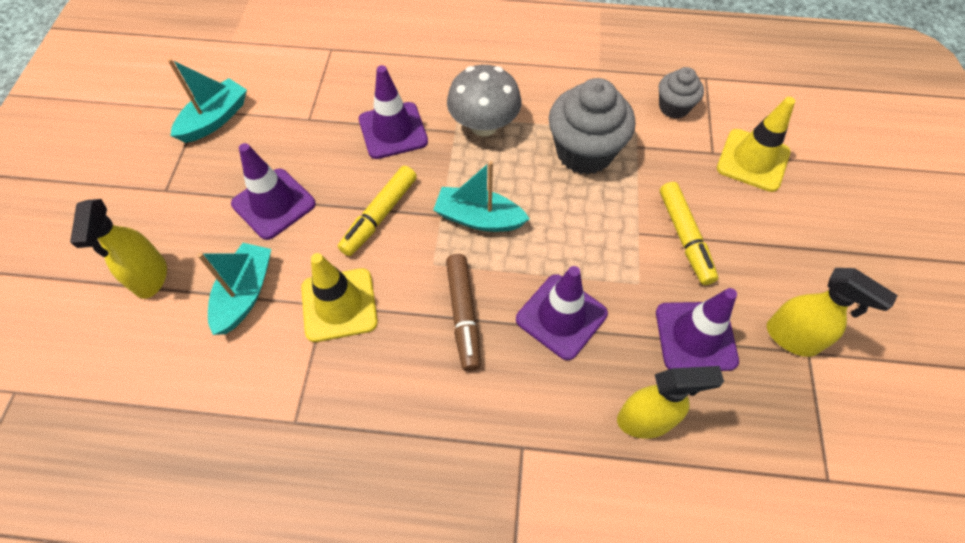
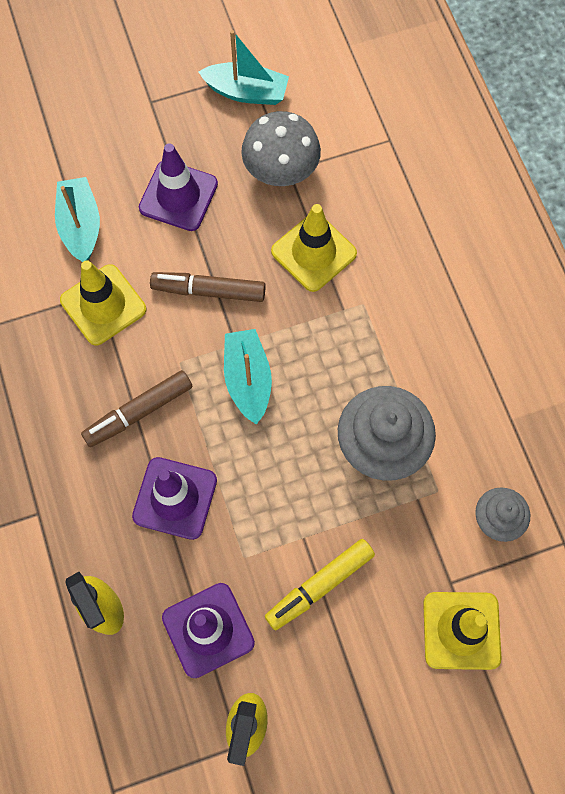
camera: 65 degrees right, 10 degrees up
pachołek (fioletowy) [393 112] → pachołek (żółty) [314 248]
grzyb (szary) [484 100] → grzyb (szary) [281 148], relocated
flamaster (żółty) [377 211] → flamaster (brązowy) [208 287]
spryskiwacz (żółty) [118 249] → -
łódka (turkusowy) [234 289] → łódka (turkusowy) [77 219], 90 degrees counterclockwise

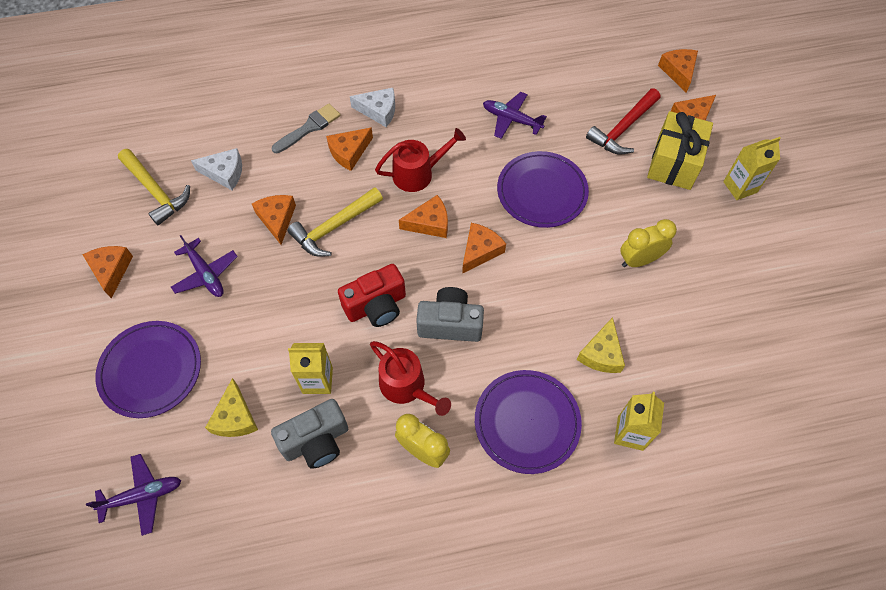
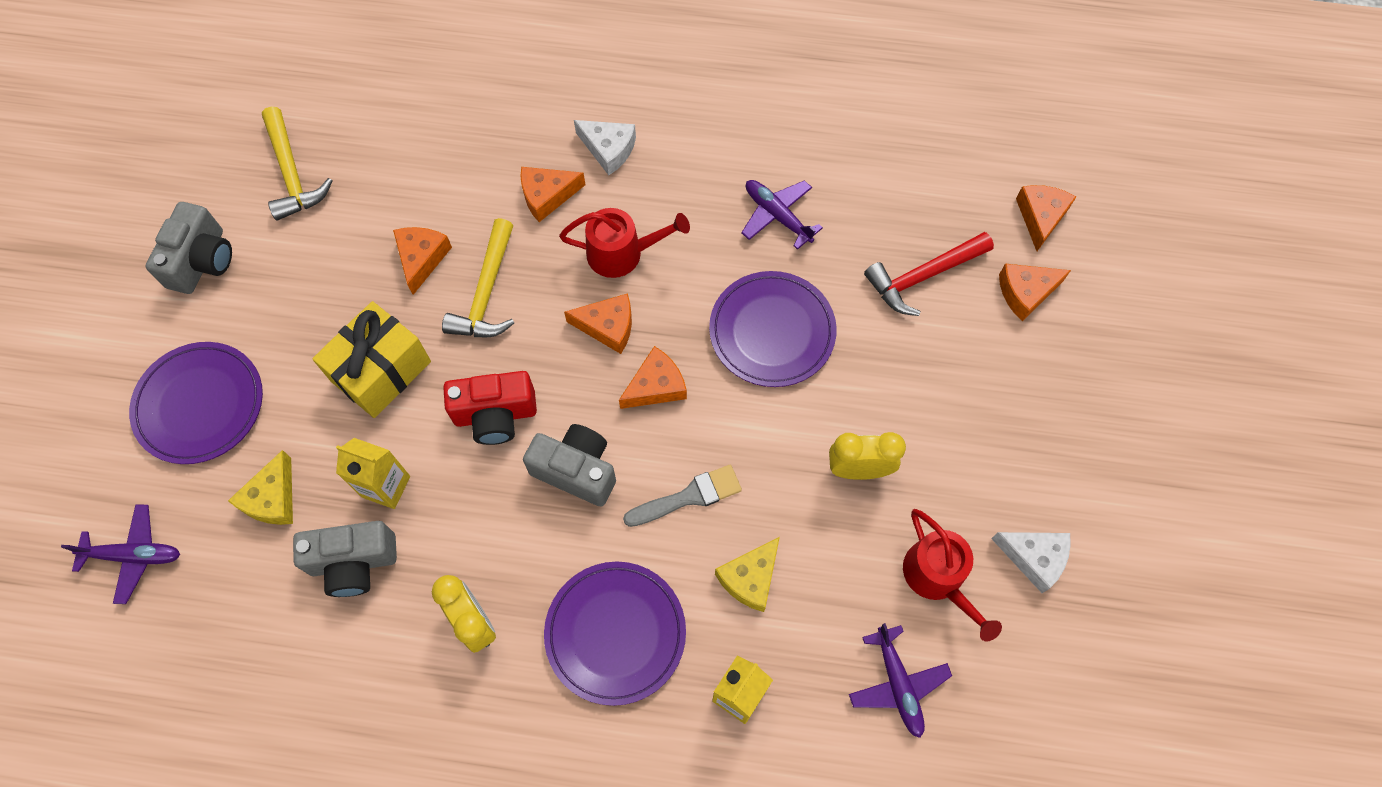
camera: 20 degrees right, 5 degrees up
pędzel (szary) [306 128] → pędzel (szary) [682 496], relocated
prezent (żółty) [680 150] → prezent (żółty) [371 359], relocated
karton mleka (żółty) [752 168] → -
ser (biały) [216 169] → ser (biały) [1031 562], relocated
młotek (żółty) [335 222] → młotek (żółty) [478 277], 60 degrees counterclockwise
samolot (fioletowy) [204 266] → samolot (fioletowy) [900 680], relocated
ser (pomarańczowy) [107 272] → aparat fotograficzny (szary) [189 248]
konewka (czerwony) [410 378] → konewka (czerwony) [952 575], relocated

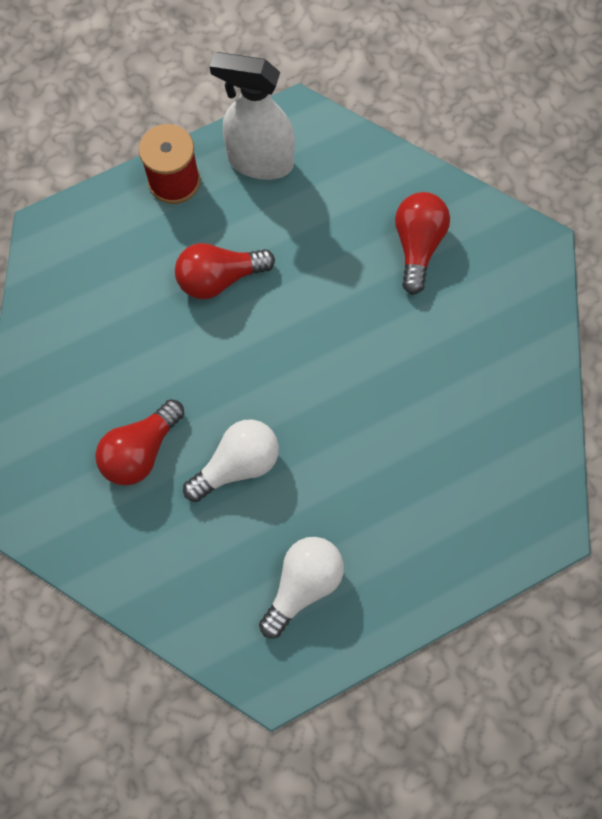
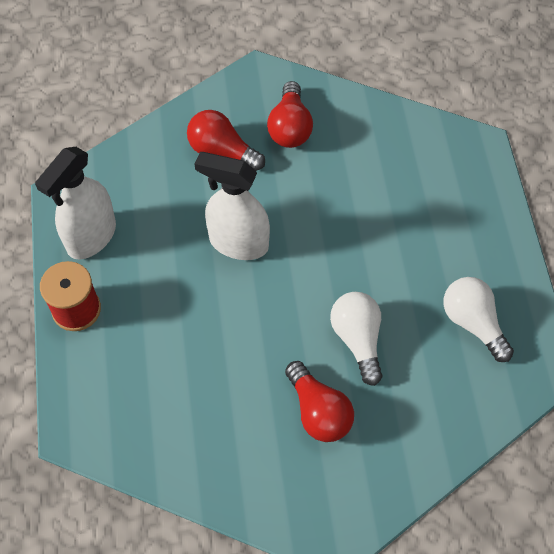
camera: 70 degrees left, 10 degrees down
żarówka (czerwony) [225 271] → żarówka (czerwony) [290 114], relocated
- → spryskiwacz (biały) [232 206]

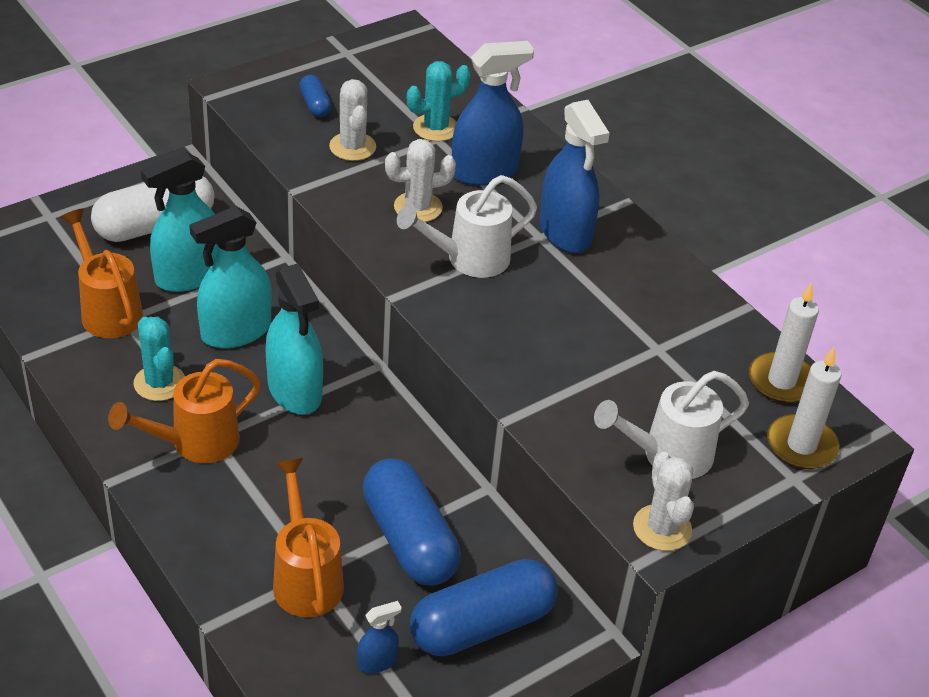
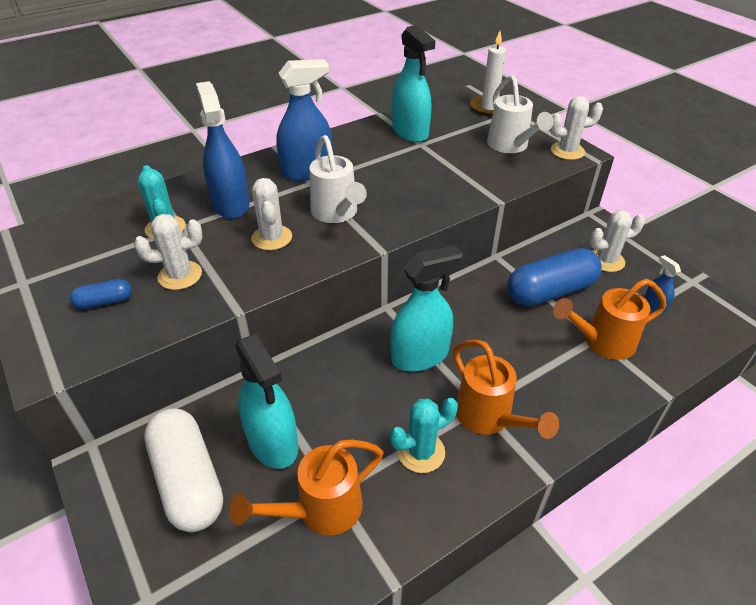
camera: 85 degrees left, 0 degrees up
spryskiwacz (turkusowy) [230 277] → spryskiwacz (turkusowy) [413 83], relocated
świeca (biały) [784 343] → -
kapsułka (niebieski) [484 607] → kaktus (biały) [617 241]

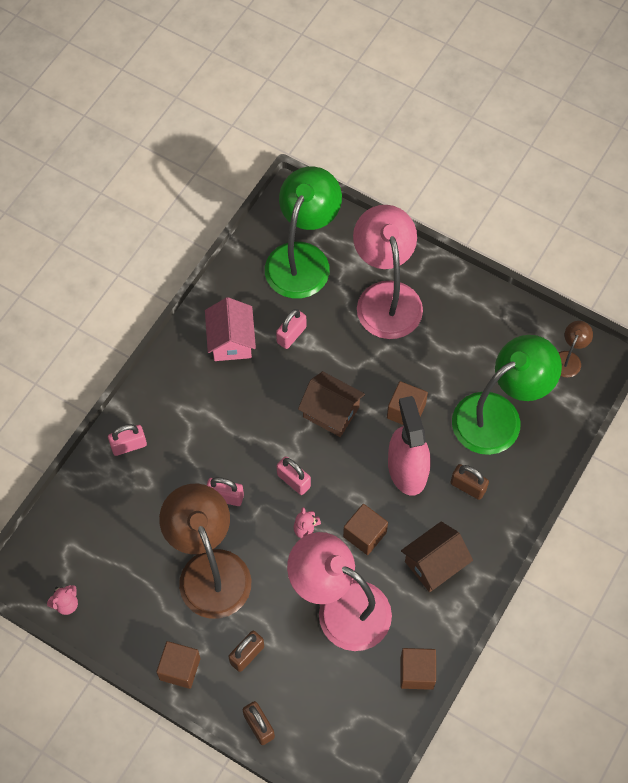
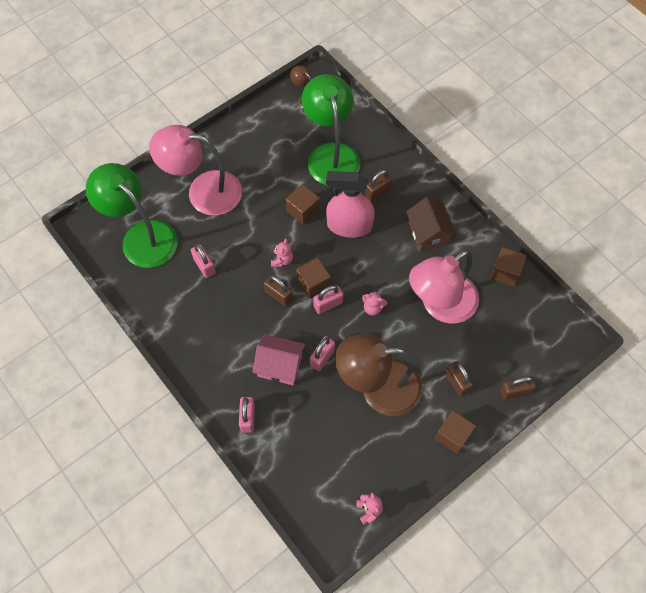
camera: 70 degrees left, 0 degrees up
domek (różowy) [230 329] → domek (różowy) [278 359], relocated
domek (brązowy) [331 404] → miś (różowy) [282 253]
sześcian (brązowy) [365 529] → sześcian (brązowy) [313 278], relocated
- → kłódka (brązowy) [278 290]

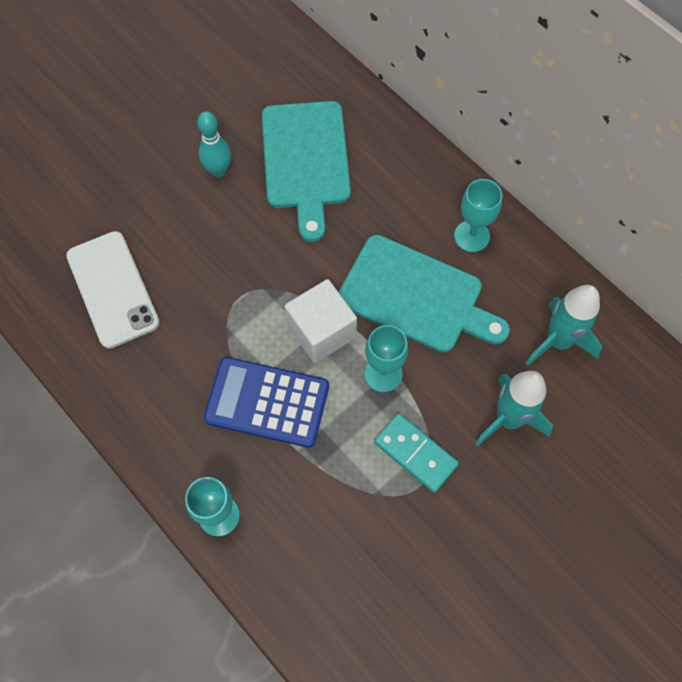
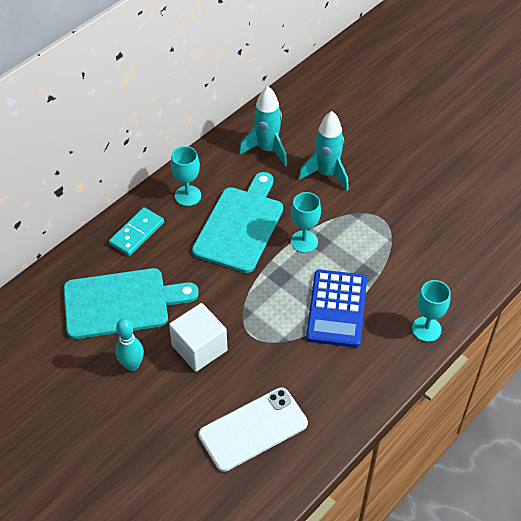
camera: 95 degrees left, 15 degrees down
sześcian (biały) [320 321] → sześcian (biały) [198 337], relocated
kostka domina (turkusowy) [416 453] → kostka domina (turkusowy) [136 231], relocated

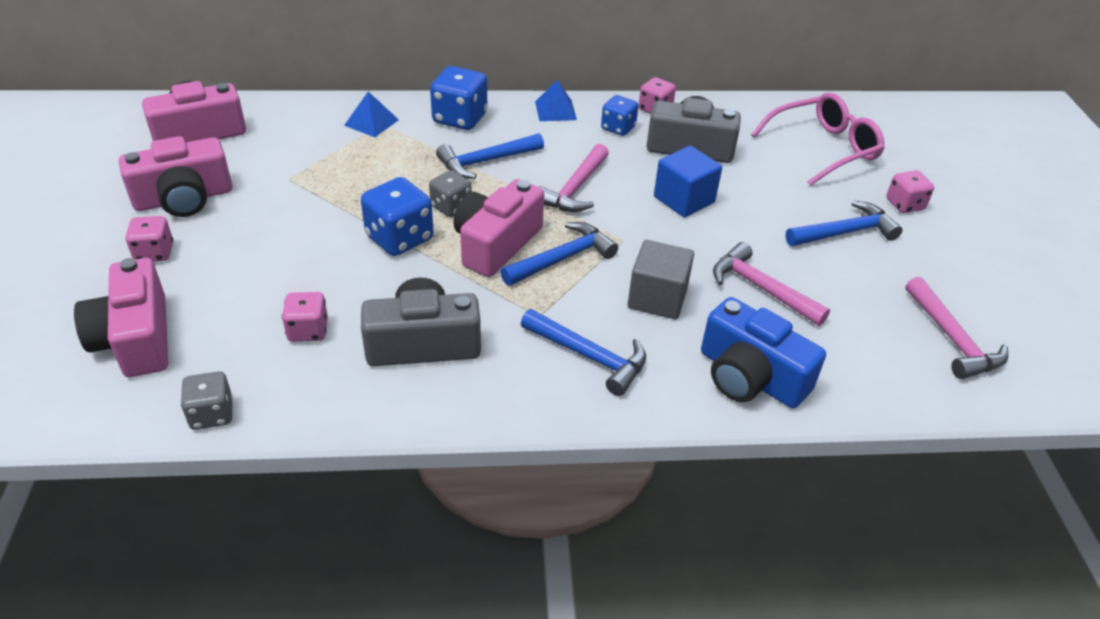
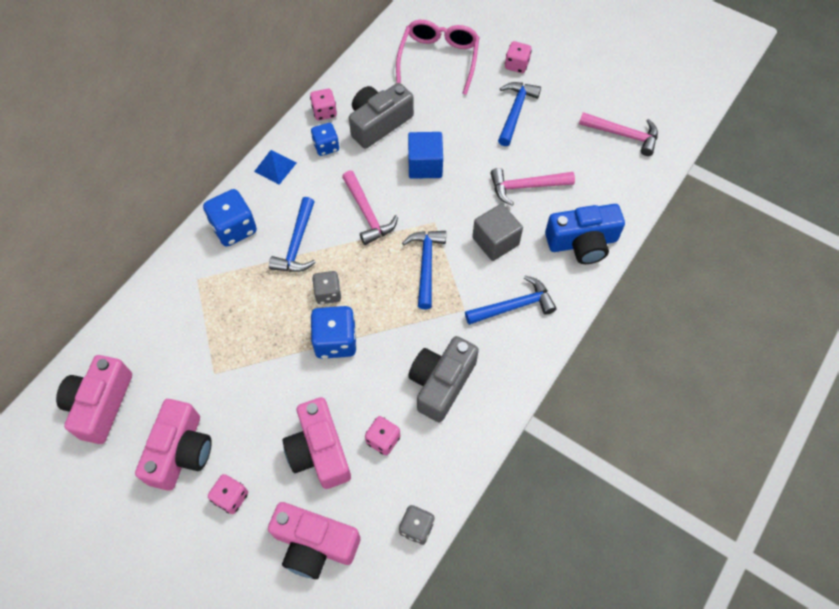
camera: 50 degrees left, 20 degrees up
piramida (niebieski) [371 114] → -
aparat fotograficzny (różowy) [498 228] → aparat fotograficzny (różowy) [317 443], relocated

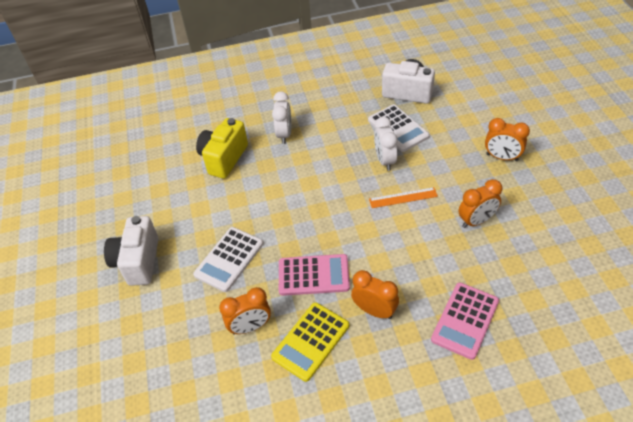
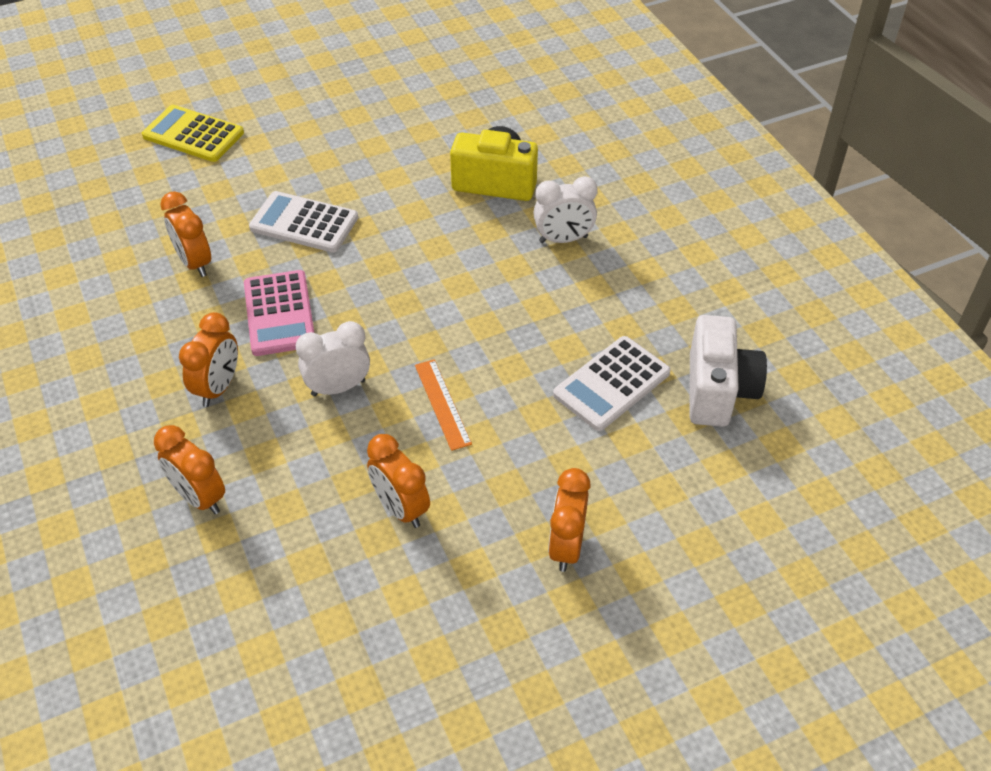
camera: 75 degrees right, 0 degrees up
budzik (biały) [385 144] → budzik (biały) [333 358], relocated
aparat fotograficzny (biały) [131 251] → -
kalkulator (różowy) [465 321] → budzik (pomarańczowy) [189 469]
kalkulator (żółty) [310 342] → kalkulator (żółty) [193 133], relocated

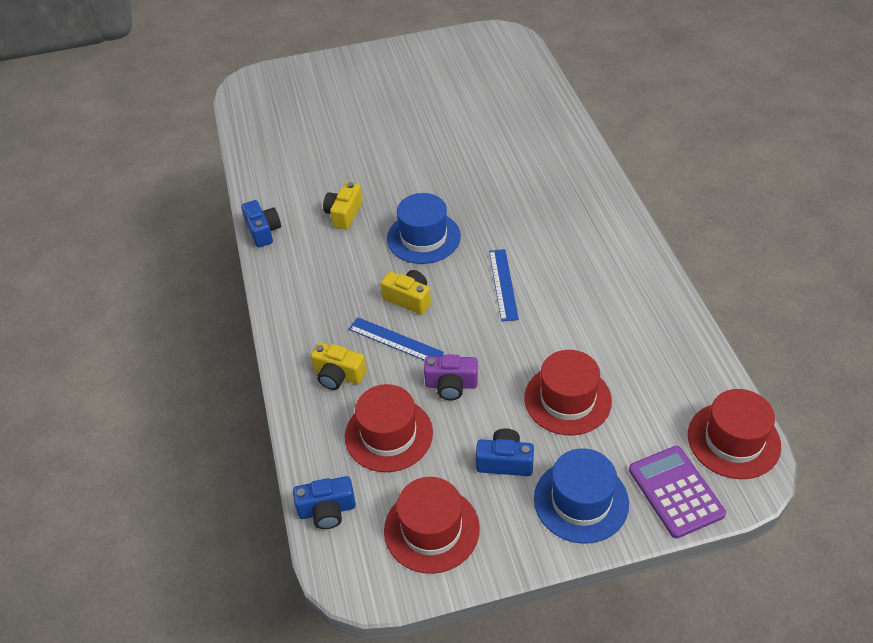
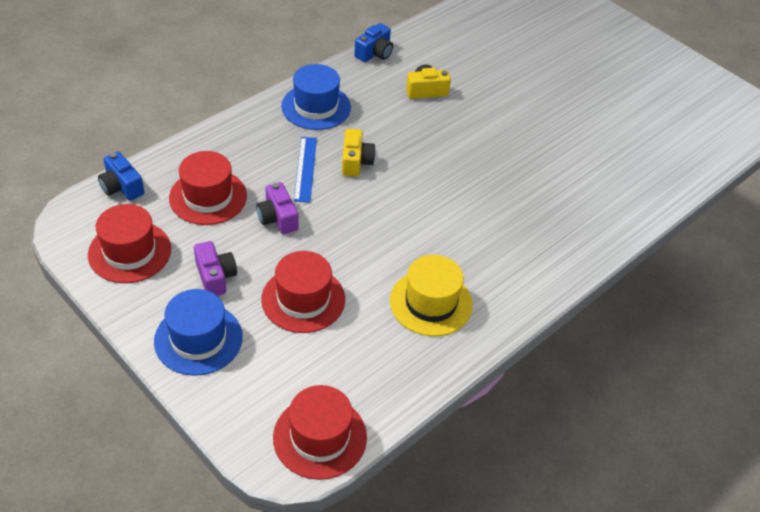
camera: 55 degrees right, 0 degrees up
kapelusz (niebieski) [424 228] → kapelusz (niebieski) [316 97], relocated
linijka (niebieski) [504 285] → -
aparat fotograficzny (żółty) [338 366] → -
aparat fotograficzny (niebieski) [505 452] → aparat fotograficzny (fioletowy) [215 268]
kalkulator (fioletowy) [677 492] → -
- → kapelusz (żółty) [431 295]

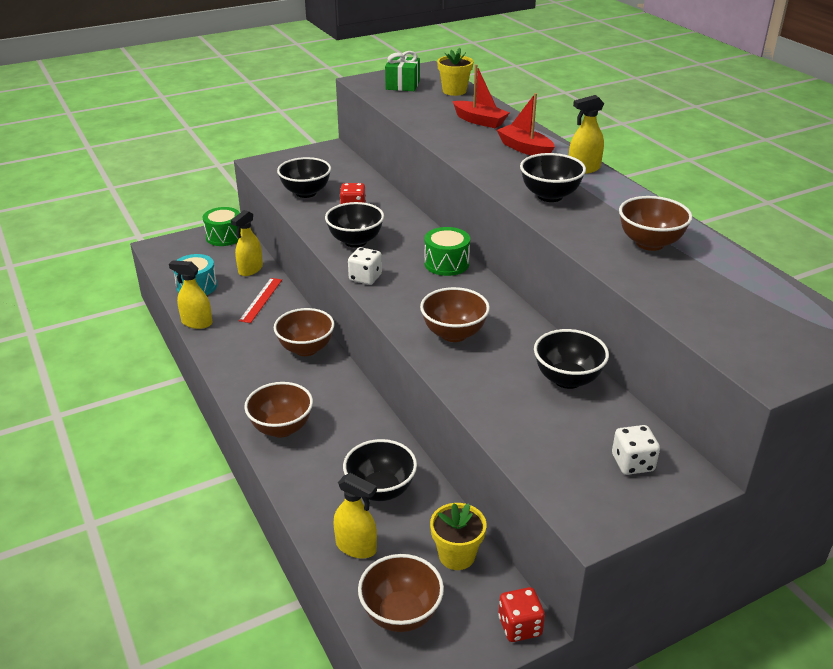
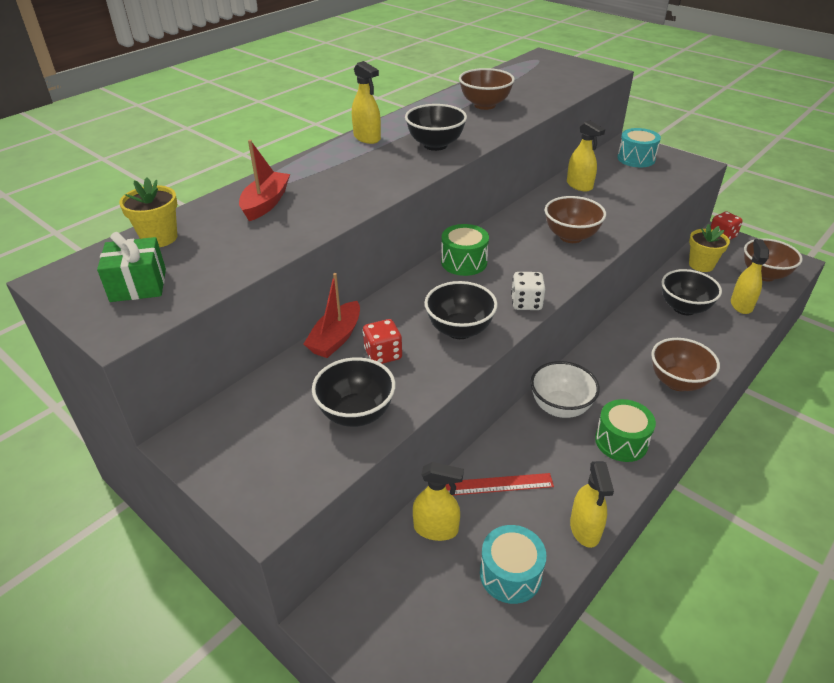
camera: 110 degrees left, 5 degrees up
łódka (czerwony) [526 124] → łódka (czerwony) [332 315], relocated
bęben (zielony) [222 226] → bęben (zielony) [625 430], relocated
miska (brązowy) [304 332] → miska (biały) [565 389]
miska (czarny) [571 359] → spryskiwacz (żółty) [586 155]
kostka do gry (biały) [636 450] → bęben (turkusowy) [639 147]

